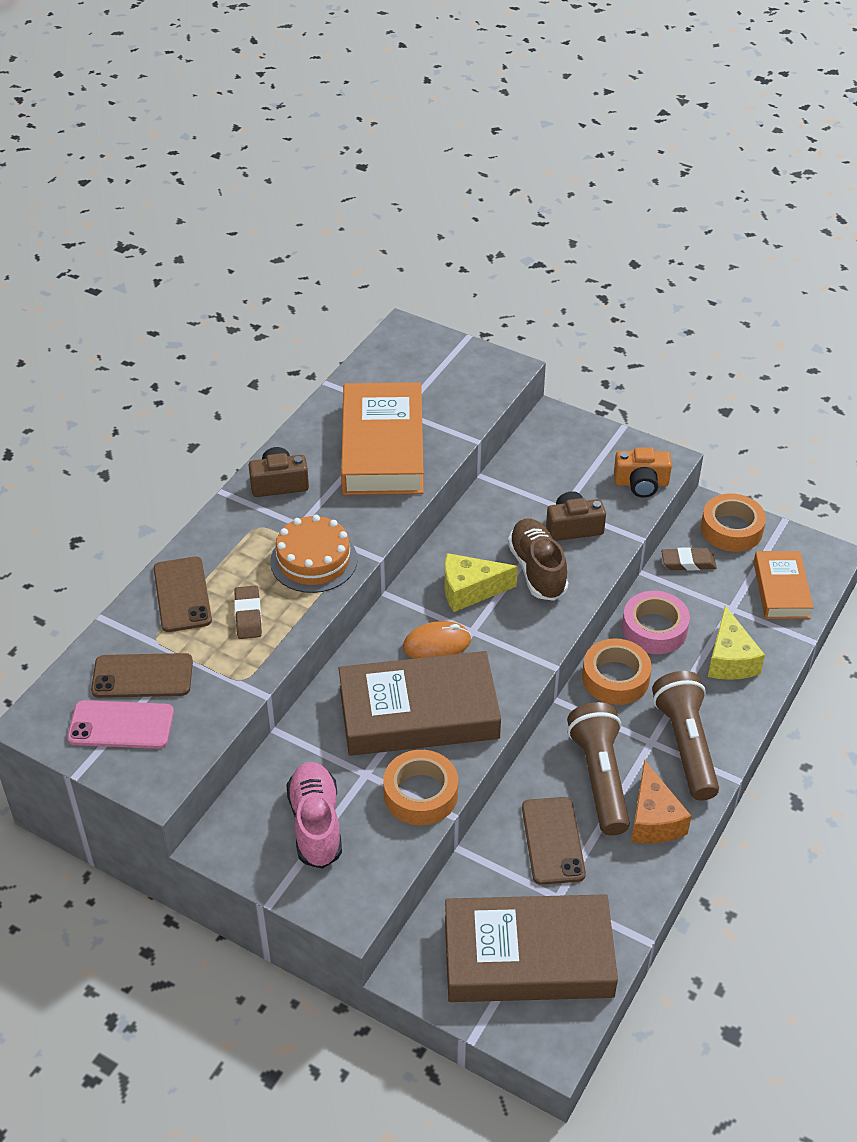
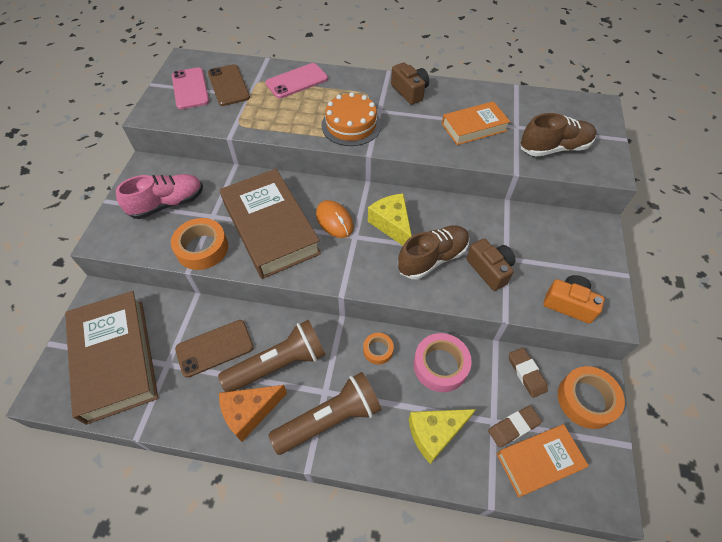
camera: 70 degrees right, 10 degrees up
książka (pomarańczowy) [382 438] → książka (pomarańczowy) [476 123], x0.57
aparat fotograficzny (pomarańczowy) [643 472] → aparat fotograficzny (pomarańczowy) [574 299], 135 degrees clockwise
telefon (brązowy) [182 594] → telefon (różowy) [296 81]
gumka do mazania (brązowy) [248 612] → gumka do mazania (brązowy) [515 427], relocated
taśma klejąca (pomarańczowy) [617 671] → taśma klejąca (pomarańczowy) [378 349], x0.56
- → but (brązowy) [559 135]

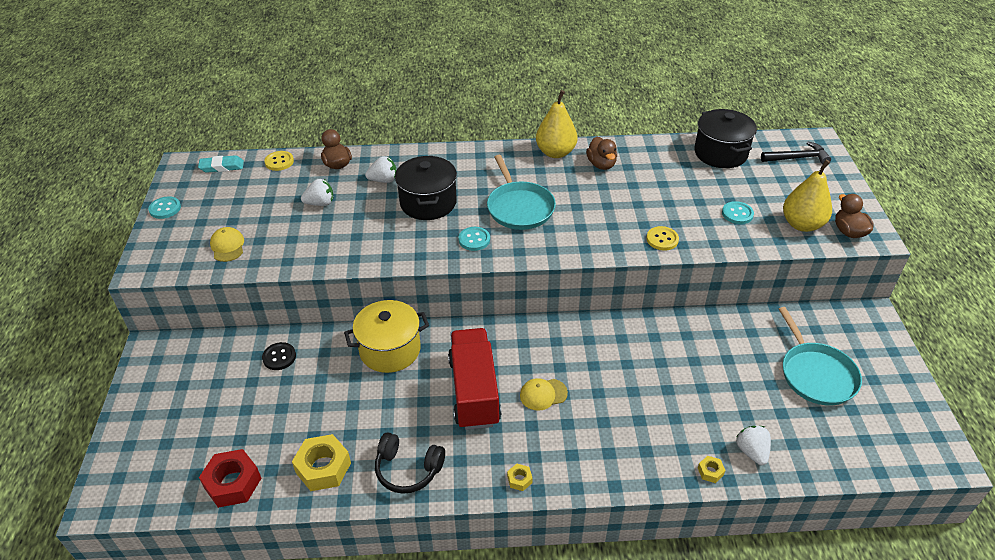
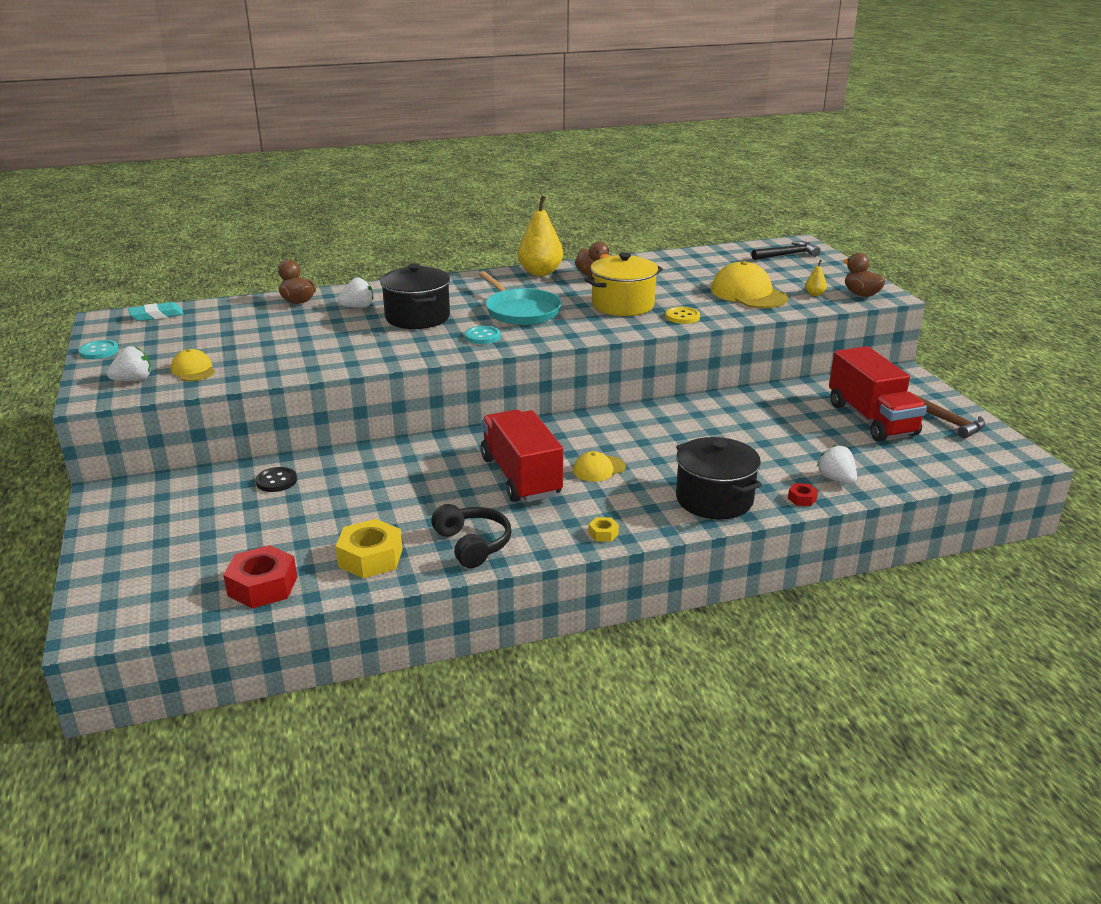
camera: 15 degrees left, 15 degrees down
garnek (czarny) [725 138] → garnek (czarny) [719 478], relocated
guzik (żółty) [279 161] → -
gruszka (żółty) [807 196] → gruszka (żółty) [816 278], x0.44
truskawka (biały) [317 192] → truskawka (biały) [129 363], relocated
guzik (turkusowy) [738 212] → czapka (żółty) [749 284]
garnek (żółty) [386 336] → garnek (żółty) [623 284], relocated
patelnia (turkusowy) [820 356] → ciężarówka (czerwony) [878 394]
słuchawki (czarny) [410 463] → słuchawki (czarny) [471 536], 120 degrees counterclockwise
nakrętka (żółty) [712 469] → nakrętka (czerwony) [803 494]
- → młotek (brązowy) [949 416]

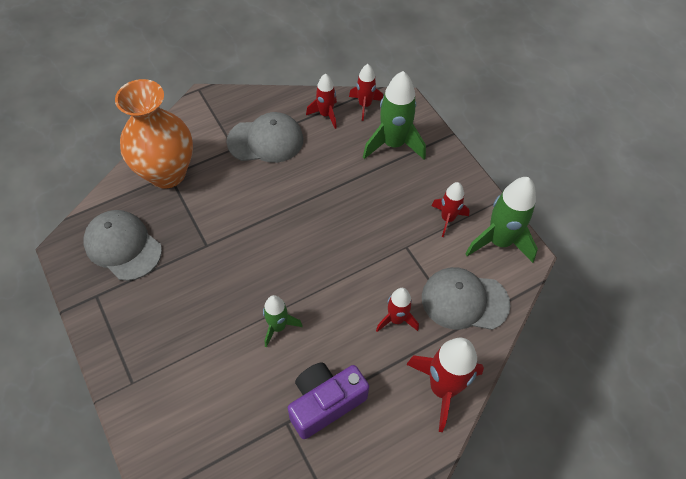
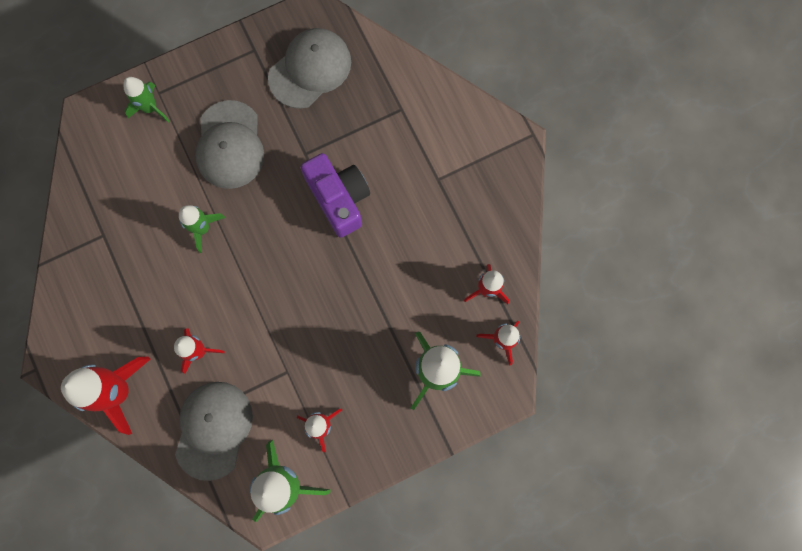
camera: 95 degrees right, 20 degrees up
wazon (pomarańczowy) [154 133] → -
czapka (szary) [265 137] → czapka (szary) [229 144], relocated
aparat fotograficzny (fioletowy) [328 400] → aparat fotograficzny (fioletowy) [335 195], relocated
- → rakieta (zielony) [147 100]

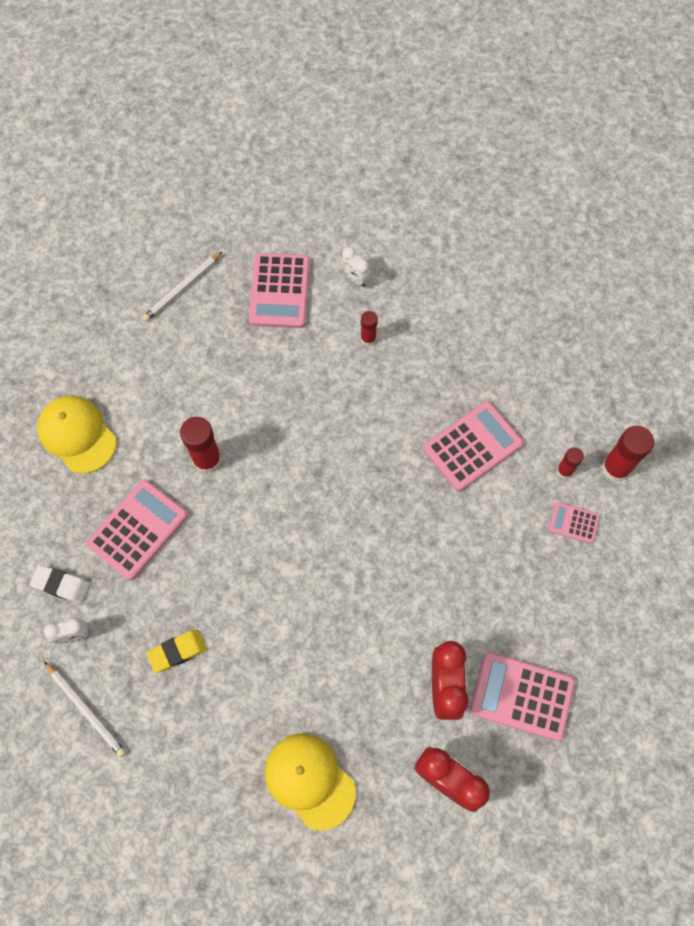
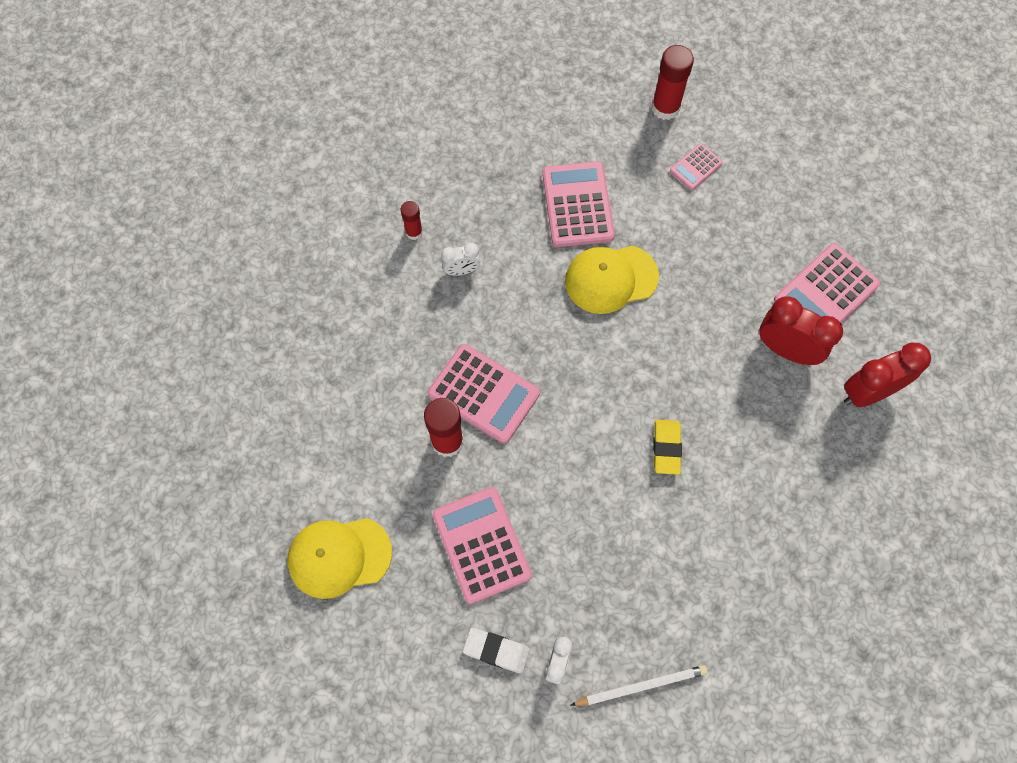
camera: 60 degrees left, 0 degrees up
budzik (biały) [356 267] → budzik (biały) [460 259], relocated
ołówek (biały) [182 286] → -
kalkulator (różowy) [279 290] → kalkulator (różowy) [484 394], relocated
klej w sztyfcie (czerwony) [570 463] → -
gumka do mazania (biały) [60 584] → gumka do mazania (biały) [496 650], 60 degrees clockwise
gumka do mazania (żółty) [176 651] → gumka do mazania (żółty) [667 447], relocated
czapka (żółty) [310 782] → czapka (żółty) [612 280], relocated

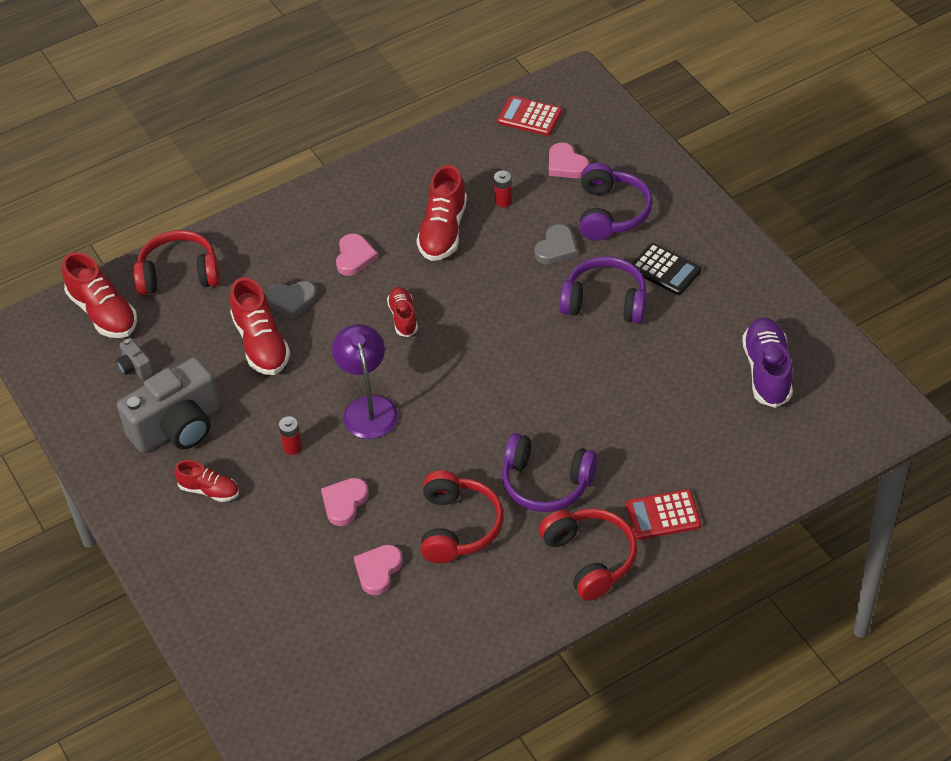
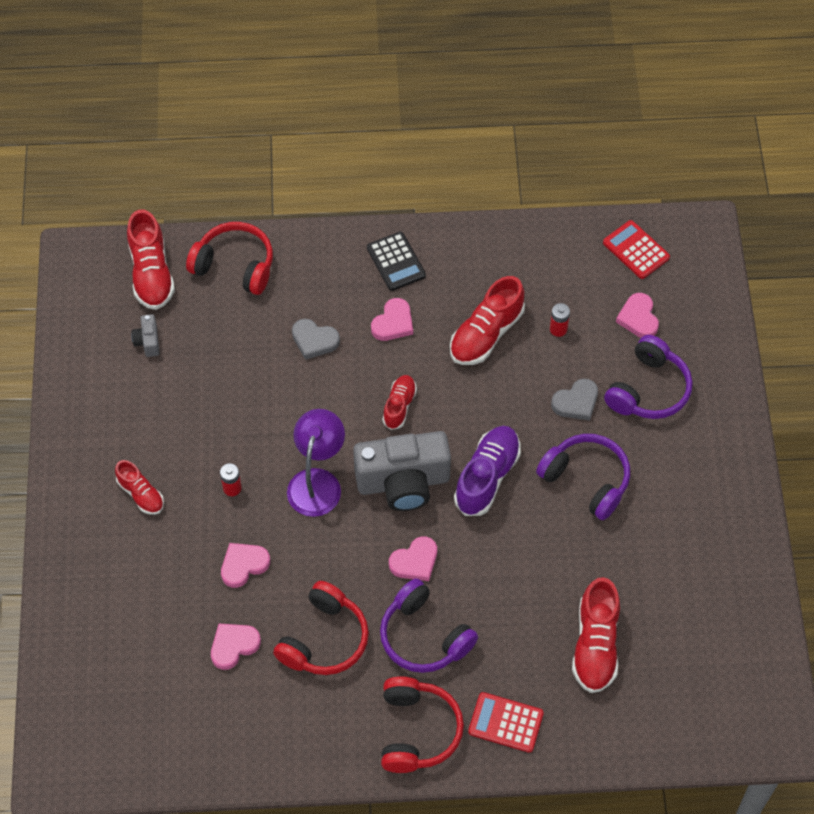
camera: 25 degrees right, 10 degrees up
kalkulator (czarny) [667 269] → kalkulator (czarny) [396 261], relocated
but (czerwony) [260 326] → but (czerwony) [596 635], relocated
but (fioletowy) [767 362] → but (fioletowy) [487 471], relocated
aparat fotograficzny (szary) [168 405] → aparat fotograficzny (szary) [402 471], relocated
- → serce (różowy) [413 558]

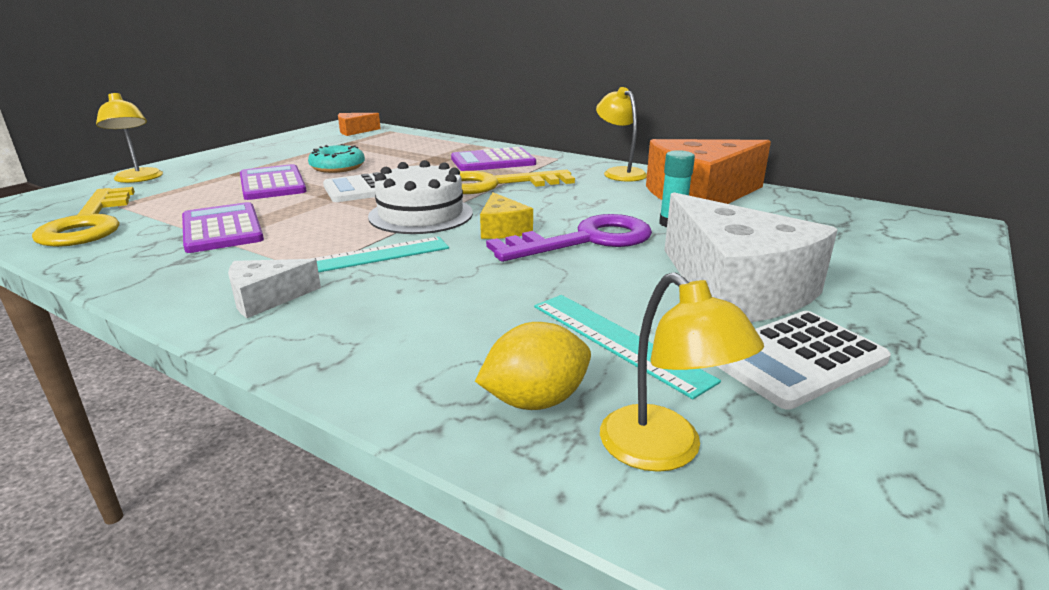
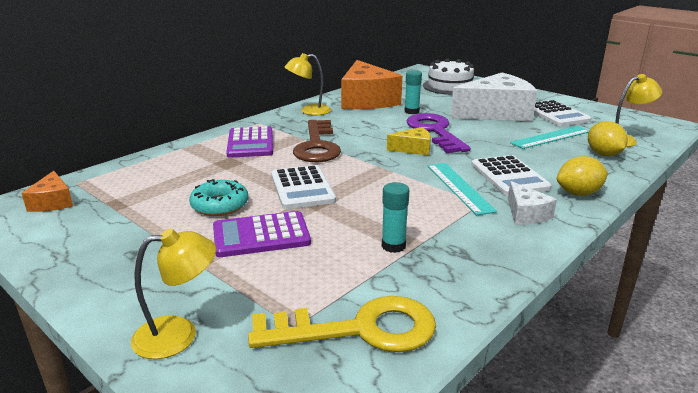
camera: 80 degrees left, 0 degrees up
tort (biały) [420 197] → tort (biały) [448 76], relocated
klucz (żółty) [517 182] → klucz (brązowy) [317 141]
kalkulator (fioletowy) [223 227] → klej w sztyfcie (turkusowy) [395 217]
- → kalkulator (biały) [511 175]
- → cytryna (żółty) [582 176]

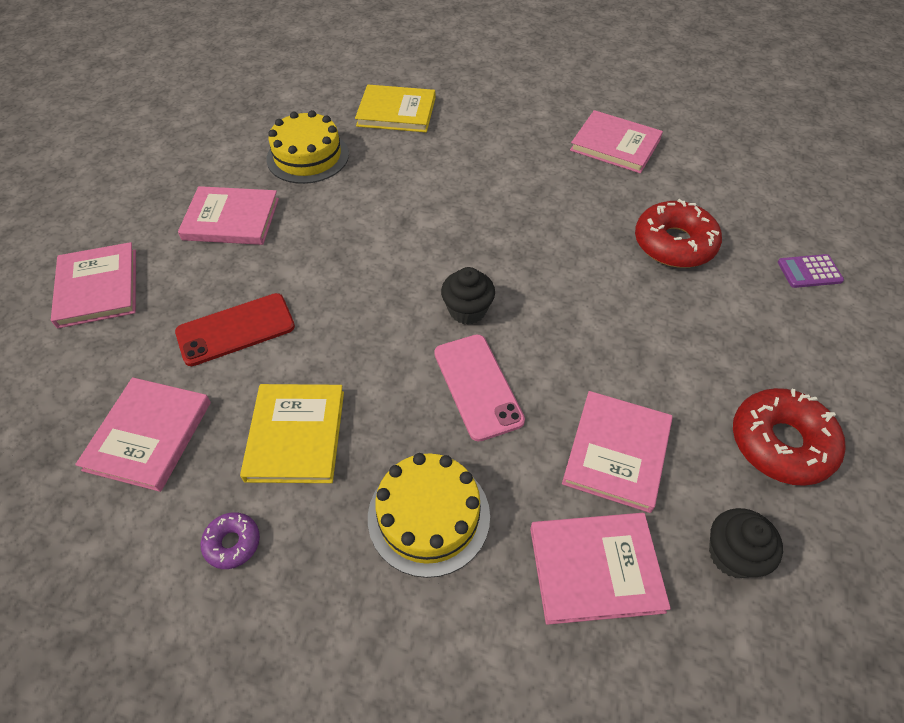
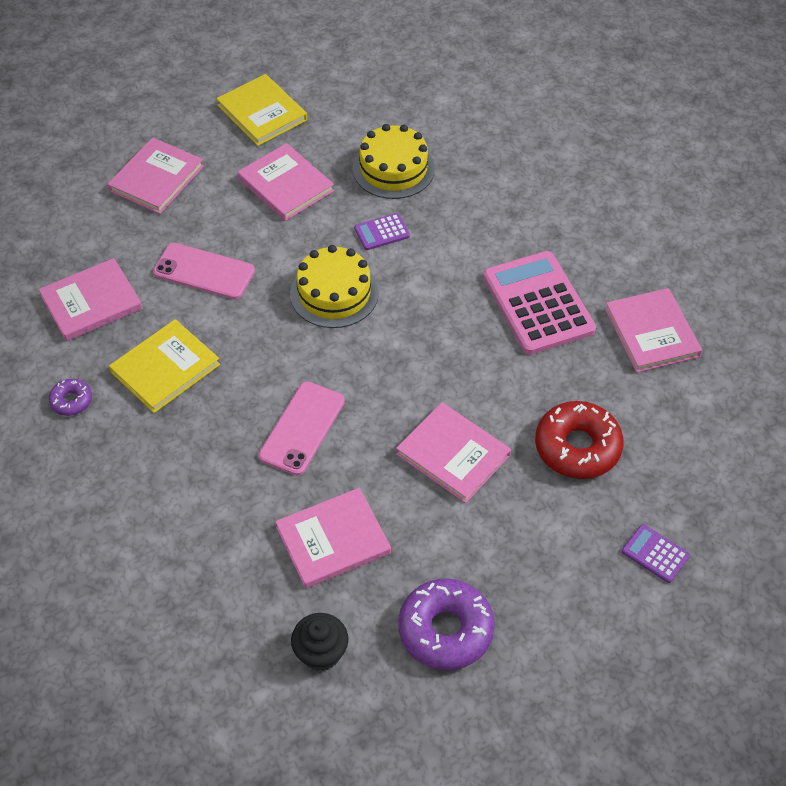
camera: 45 degrees right, 0 degrees up
książka (żółty) [395 108] → książka (żółty) [261 110], relocated
muffinka (czarny) [468 296] → -
telefon (czerwony) [235 329] → telefon (różowy) [204 271]
donut (czerwony) [789 437] → donut (fioletowy) [446 624]
tort (żółty) [429 515] → tort (żółty) [334 286], relocated
książka (różowy) [600 569] → książka (różowy) [453 452], relocated
- → kalkulator (fioletowy) [382 231]
- → kalkulator (różowy) [539 303]

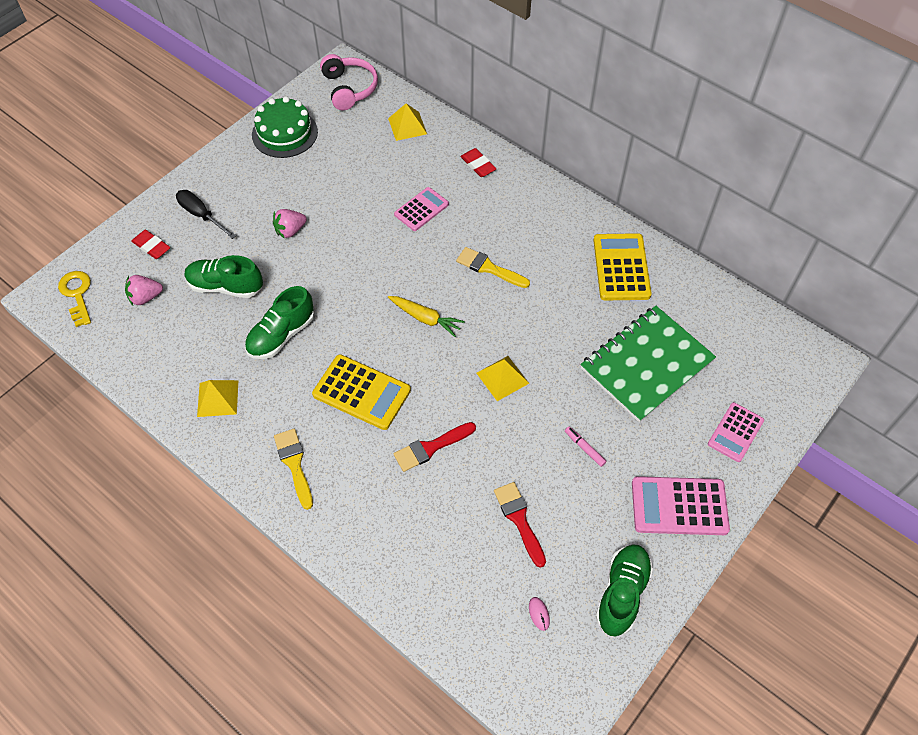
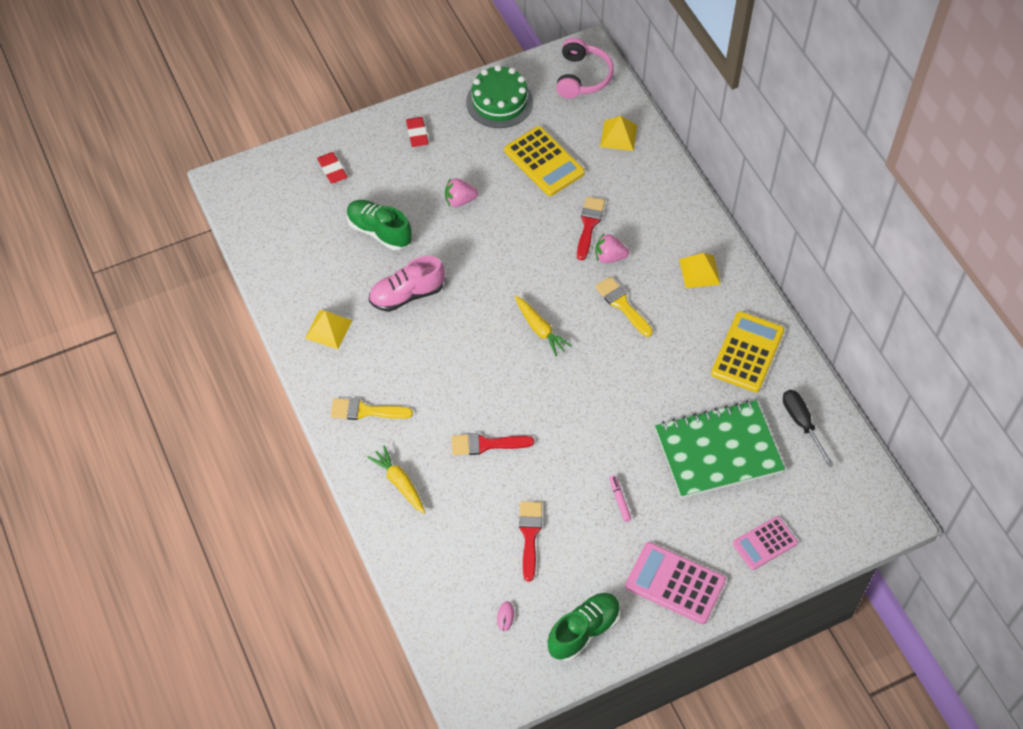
camera: 25 degrees right, 0 degrees up
gumka do mazania (czerwony) [478 162] → gumka do mazania (czerwony) [417 132], relocated
kalkulator (różowy) [421 209] → pędzel (czerwony) [591 228]
śrubokręt (czarny) [206 214] → śrubokręt (czarny) [808 428], relocated
klucz (żółty) [74 299] → -
truskawka (różowy) [144 290] → truskawka (różowy) [612 248], relocated
but (zielony) [279 322] → but (różowy) [407 284]
kalkulator (żółty) [361 392] → kalkulator (żółty) [544 161], relocated
piramida (żółty) [502 378] → piramida (żółty) [700 270], relocated
pędzel (żółty) [293 469] → pędzel (żółty) [372 409], 90 degrees counterclockwise
- → marchewka (żółty) [396 479]

